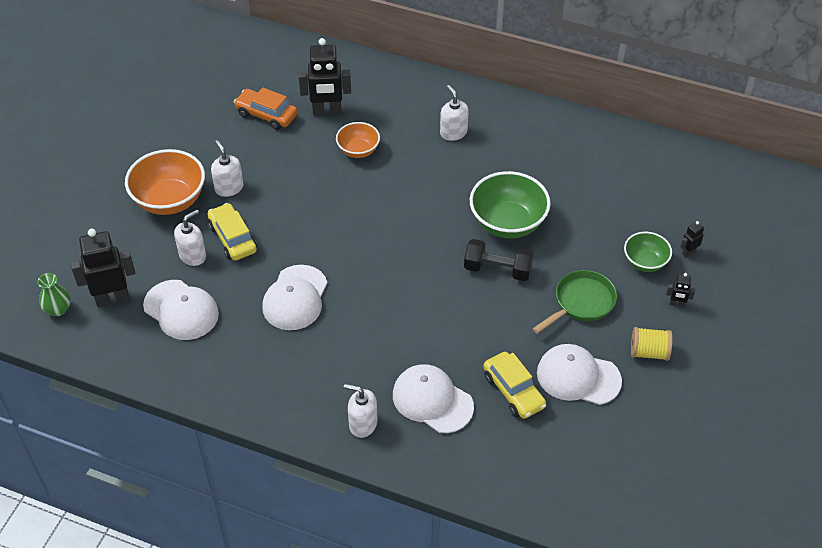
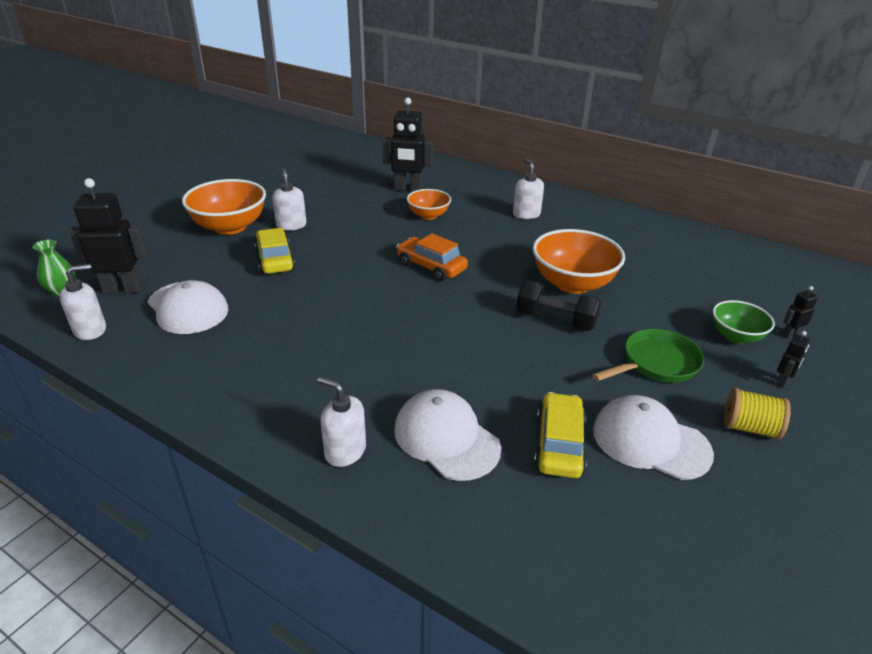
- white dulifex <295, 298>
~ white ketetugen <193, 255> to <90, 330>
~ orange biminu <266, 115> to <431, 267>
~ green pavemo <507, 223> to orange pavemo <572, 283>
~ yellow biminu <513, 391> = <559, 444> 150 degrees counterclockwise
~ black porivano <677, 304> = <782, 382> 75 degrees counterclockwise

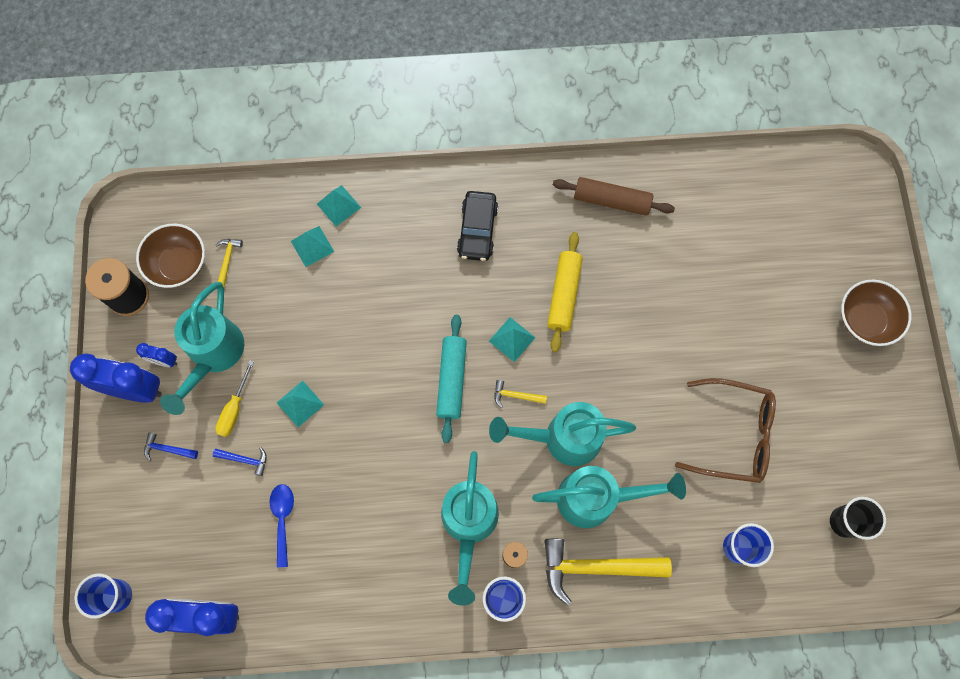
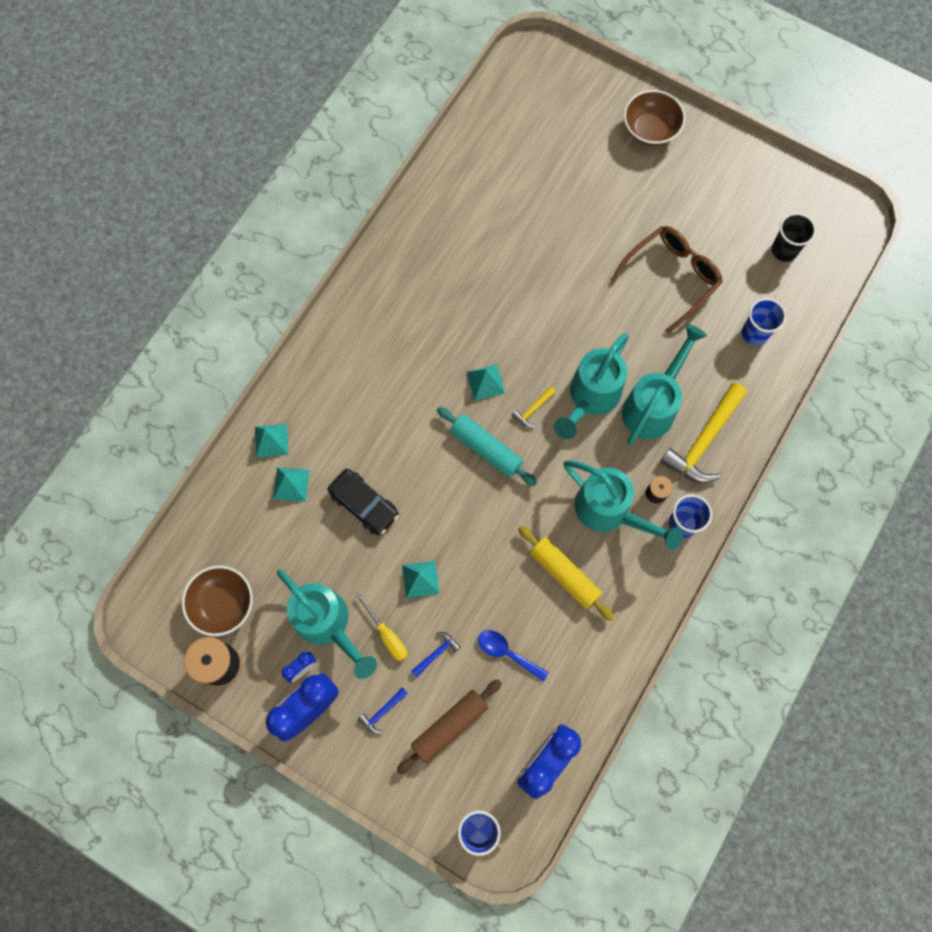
- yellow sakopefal <228, 259>
~ black biminu <477, 230> to <364, 504>
~ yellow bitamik <564, 294> to <564, 574>
~ brown bitamik <611, 200> to <449, 726>

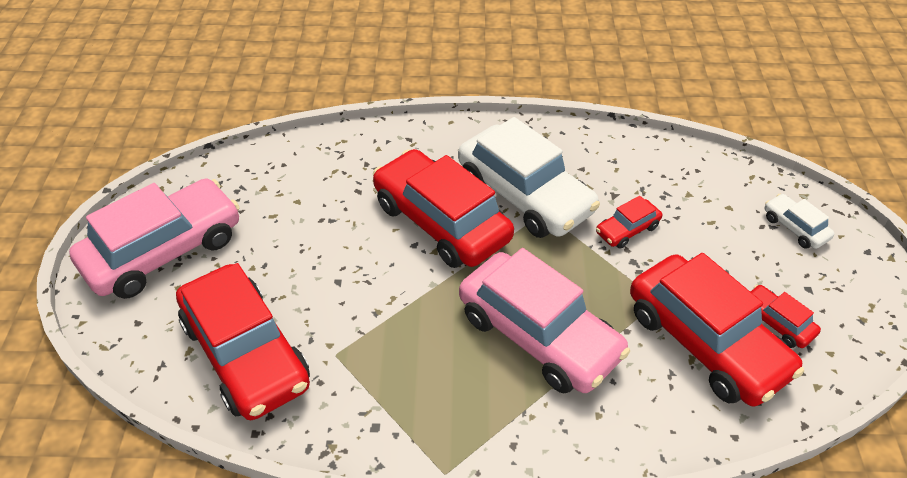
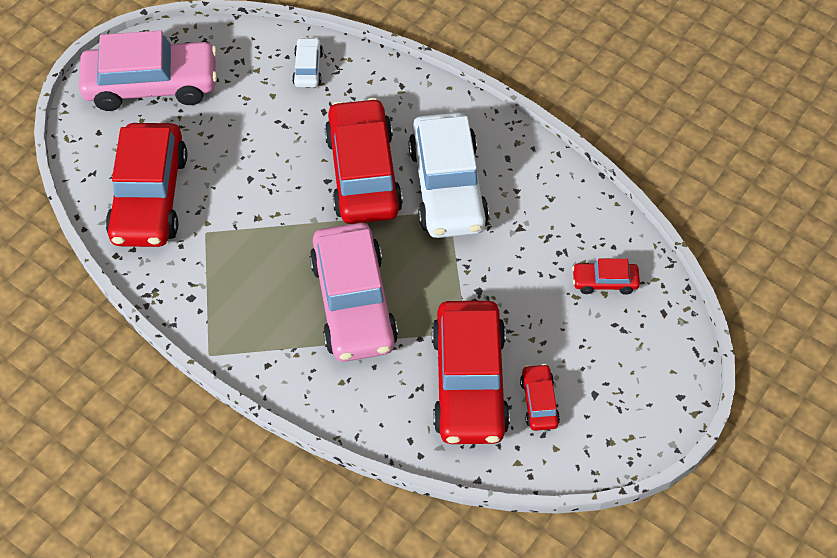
~ red biminu <627, 230> to <604, 282>
~ white biminu <795, 228> to <308, 68>

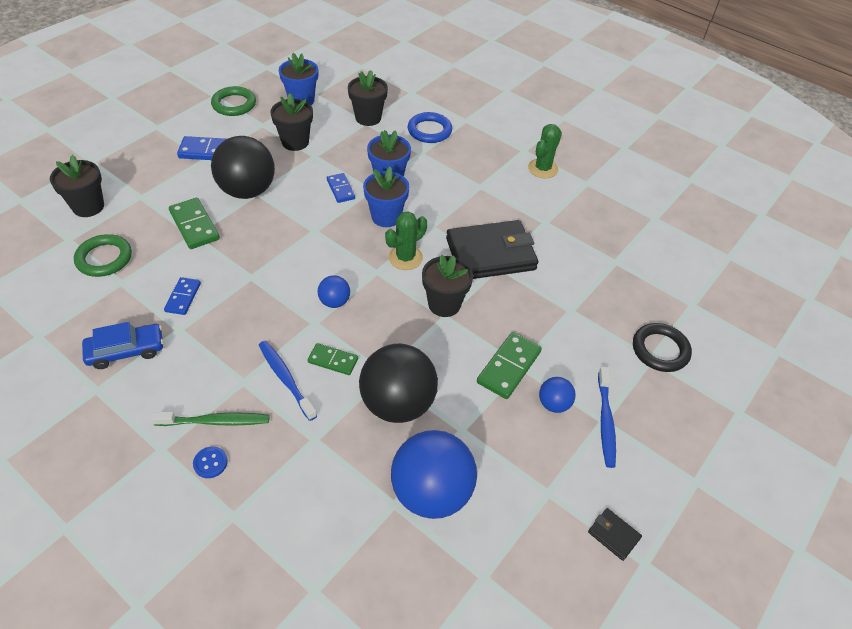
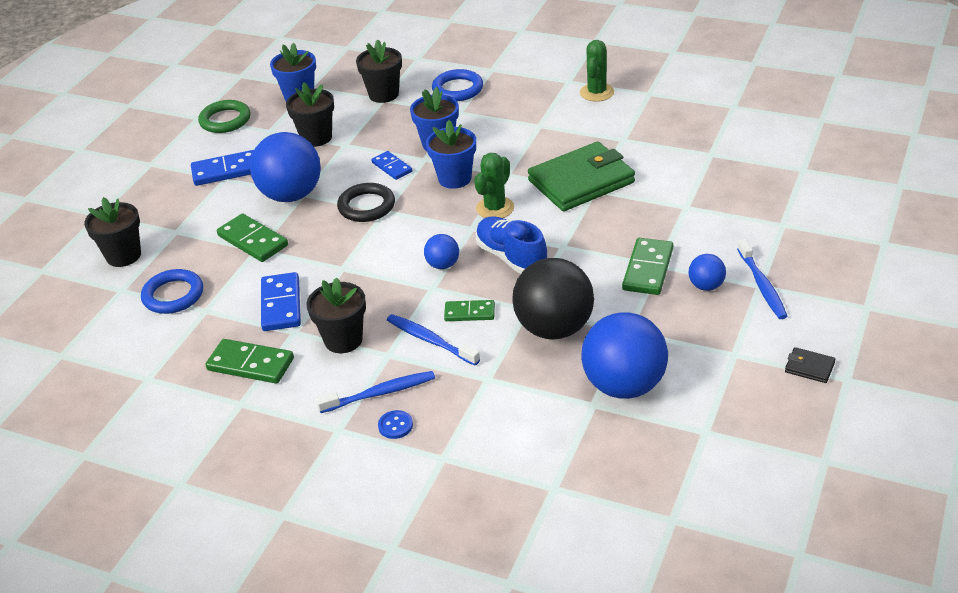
+ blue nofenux <511, 257>
~ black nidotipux <444, 304> to <343, 340>
~ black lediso <660, 350> to <366, 206>
~ blue biminu <126, 351> to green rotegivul <250, 364>
~ green lediso <104, 258> to blue lediso <173, 295>
~ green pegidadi <215, 421> to blue pegidadi <380, 393>
~ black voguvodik <247, 191> to blue voguvodik <291, 195>
~ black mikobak <490, 254> to green mikobak <581, 181>
~ blue rotegivul <183, 297> = <281, 304> x1.57

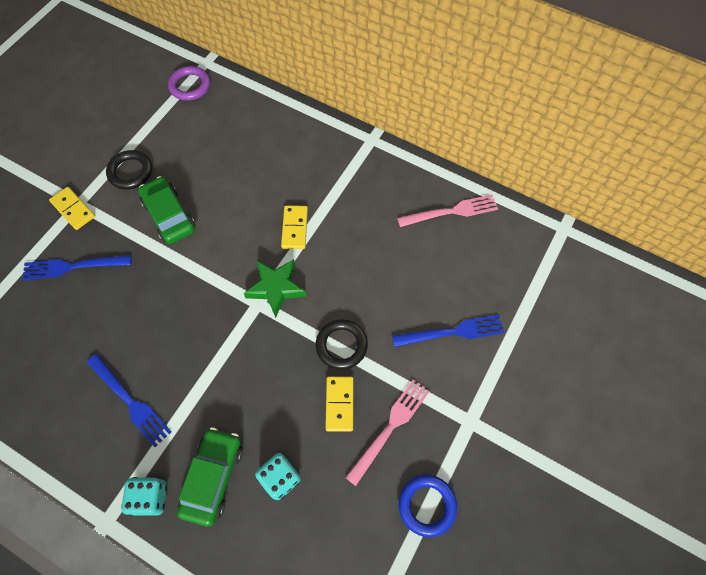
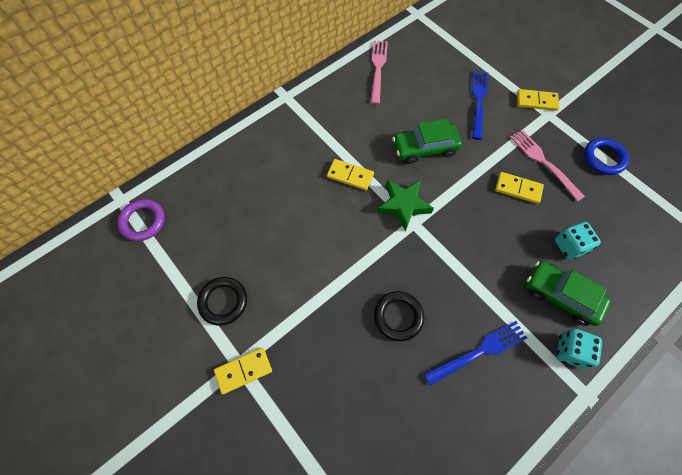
- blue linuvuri <72, 267>
+ yellow rotegivul <536, 101>
~ green biminu <169, 216> to <425, 148>
~ black lediso <341, 345> to <398, 316>

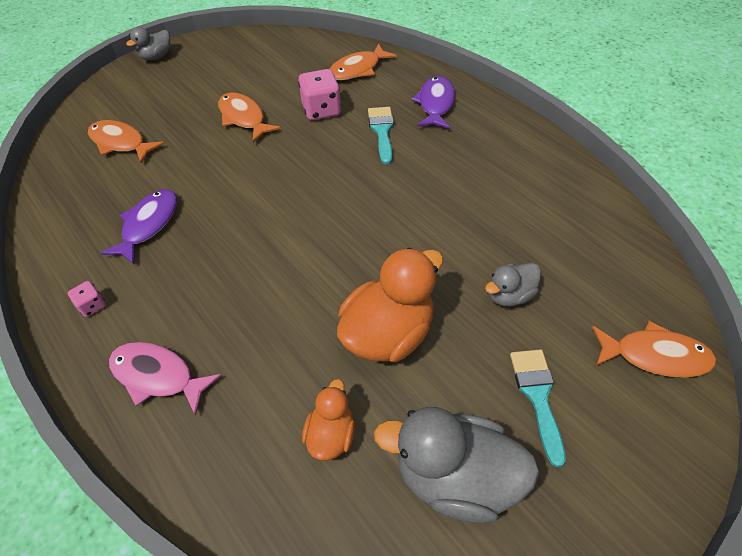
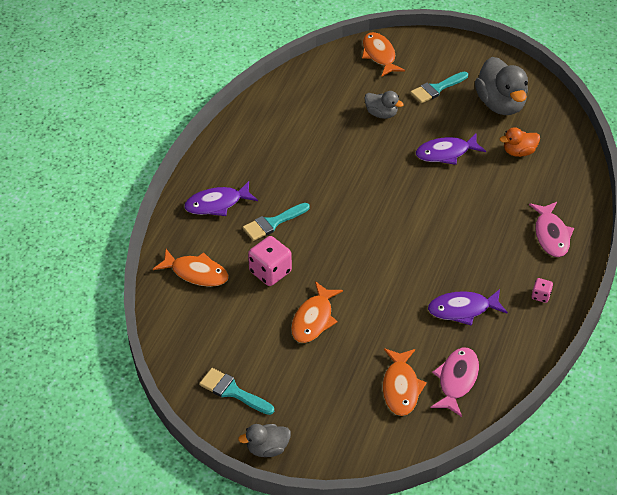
+ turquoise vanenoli <232, 391>
+ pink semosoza <456, 380>
~ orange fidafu <388, 333> to purple semosoza <446, 153>
~ grey fidafu <156, 57> = <267, 448> 150 degrees clockwise

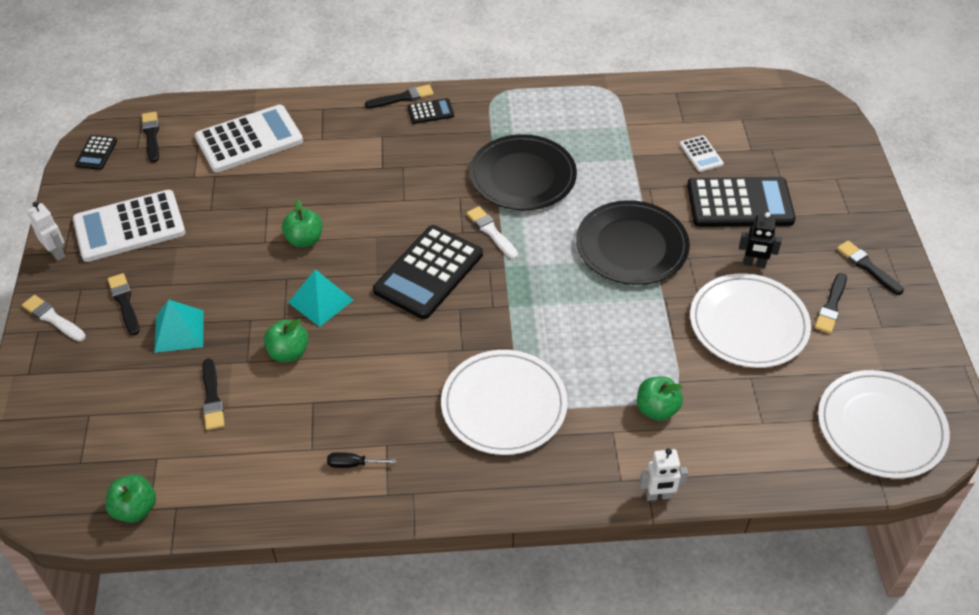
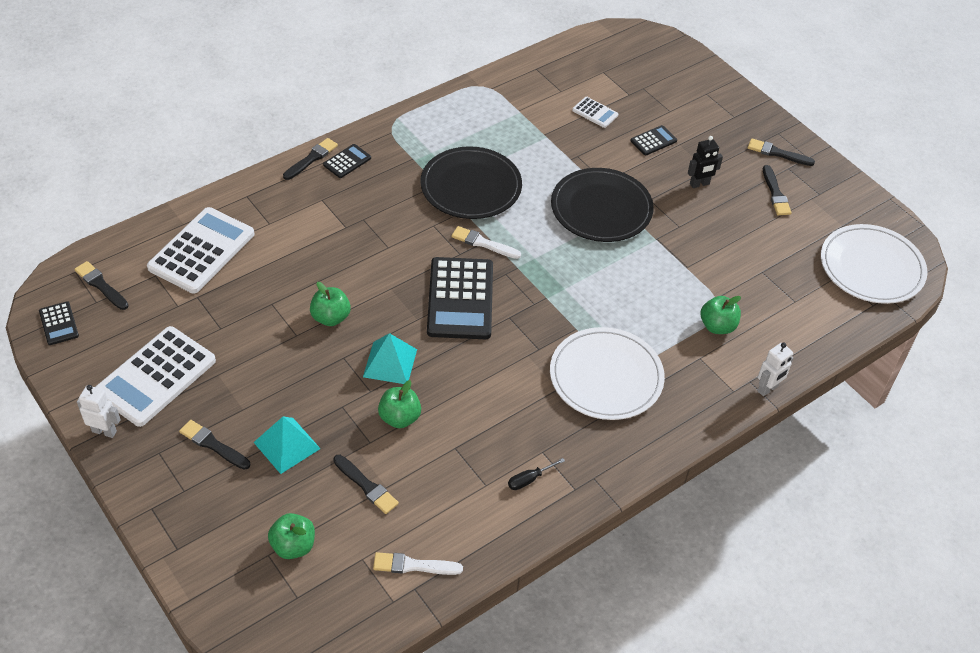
- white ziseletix <748, 324>
~ white vanenoli <53, 318> to <413, 565>
~ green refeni <135, 509> to <293, 546>
~ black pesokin <740, 203> = <653, 141> x0.47

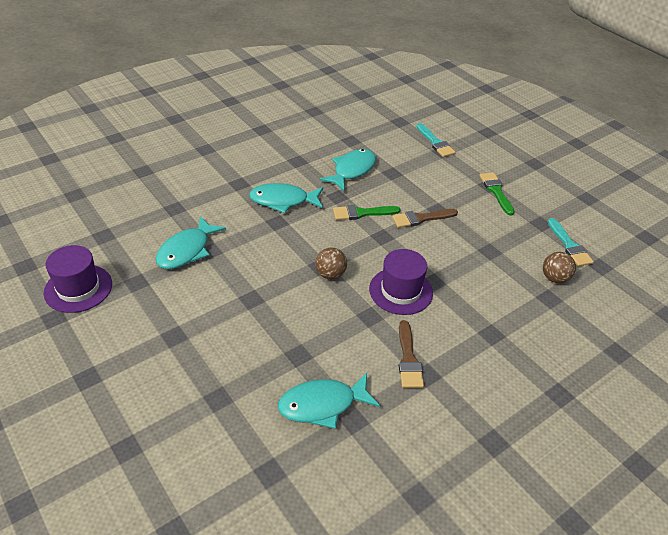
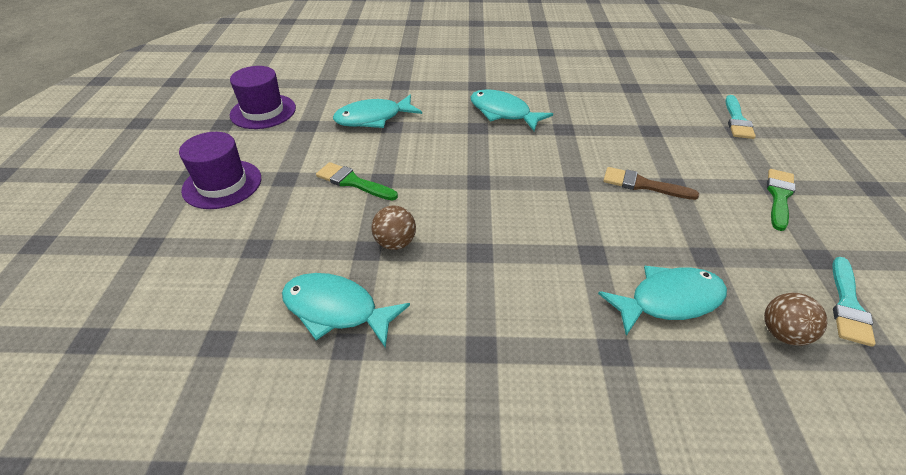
- brown vanenoli <408, 359>
~ brown voguvodik <330, 274> to <395, 243>
~ turquoise semosoza <352, 170> to <669, 301>
~ green vanenoli <362, 213> to <353, 182>
~ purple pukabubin <401, 291> to <222, 184>

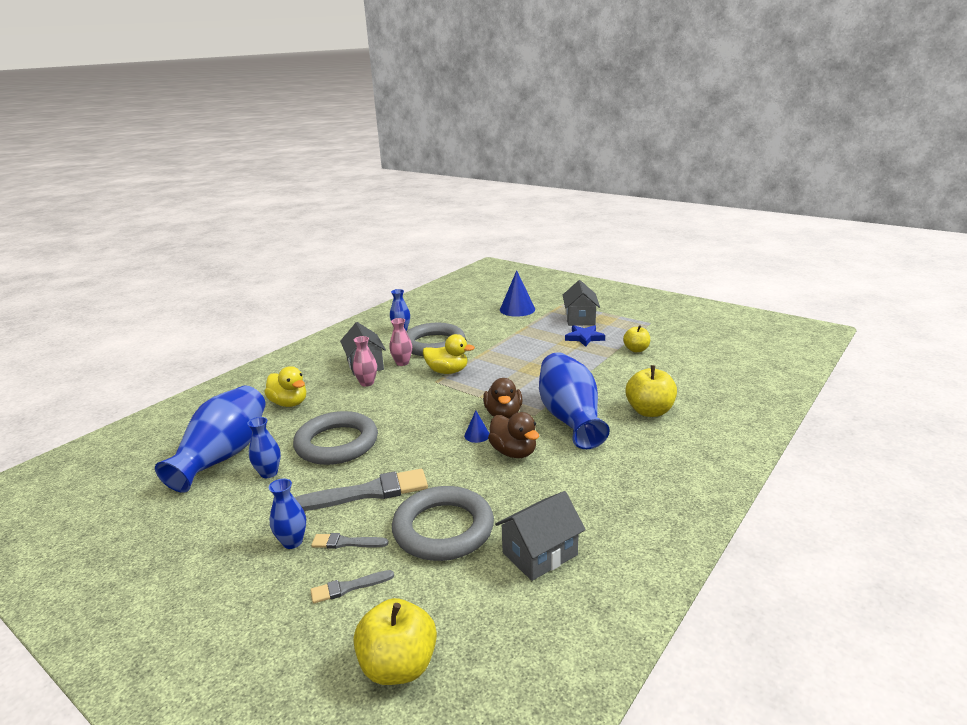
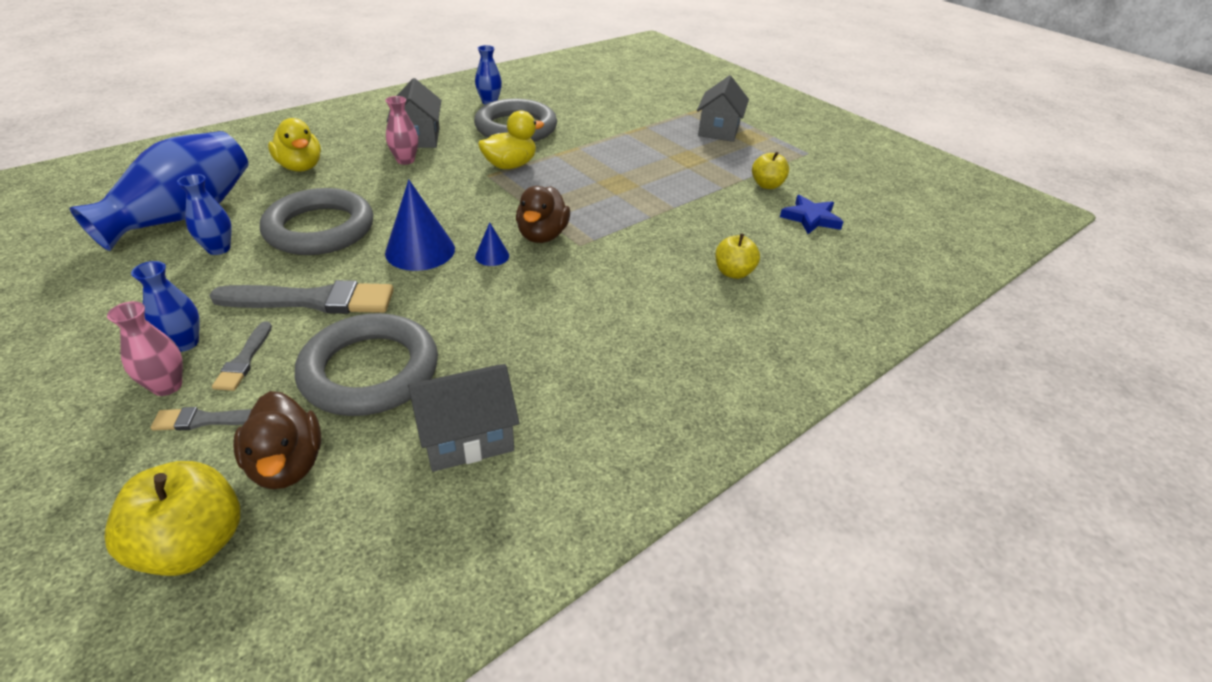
- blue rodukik <570, 418>
~ pink rodukik <402, 363> to <167, 386>
~ brown fidafu <513, 452> to <287, 464>
~ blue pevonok <517, 309> to <420, 250>
~ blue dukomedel <584, 338> to <810, 218>
~ grey vanenoli <346, 543> = <244, 360> 105 degrees counterclockwise
~ yellow fidafu <447, 371> = <510, 165> 60 degrees counterclockwise
~ yellow refeni <649, 411> = <733, 272> x0.64

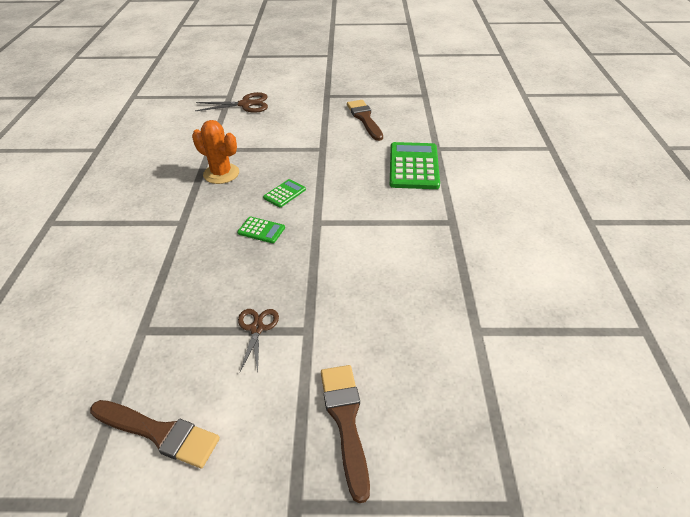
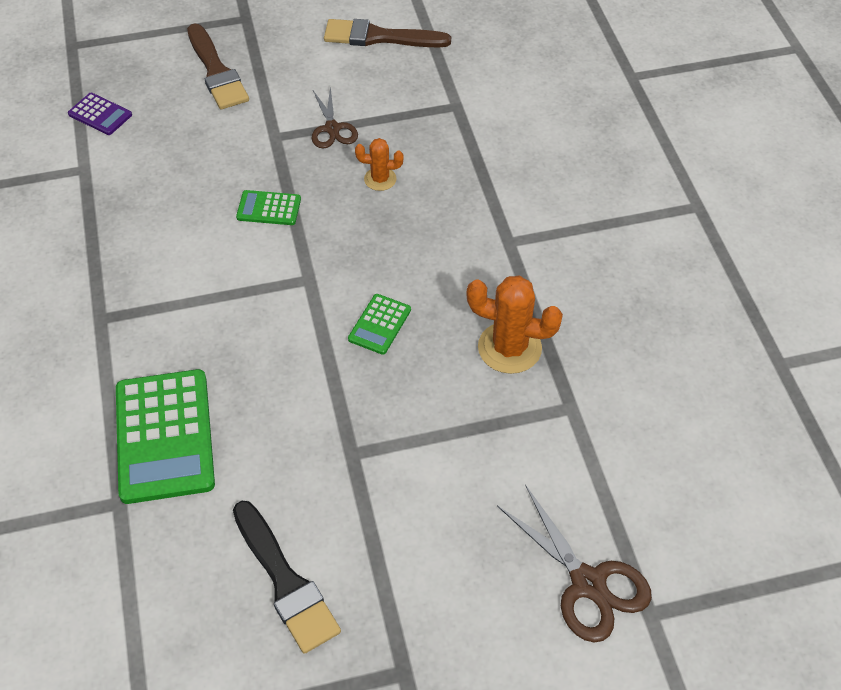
+ purple pesokin <100, 114>
+ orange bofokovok <380, 179>
~ green pesokin <261, 230> to <269, 208>
~ brown vanenoli <364, 119> to black vanenoli <285, 582>
~ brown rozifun <245, 104> = <588, 583> 105 degrees counterclockwise

